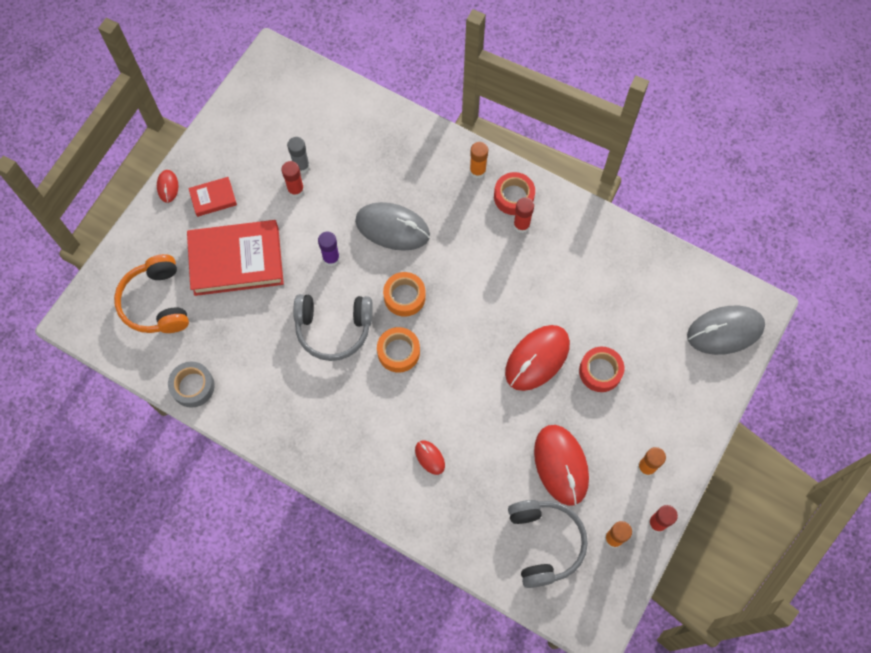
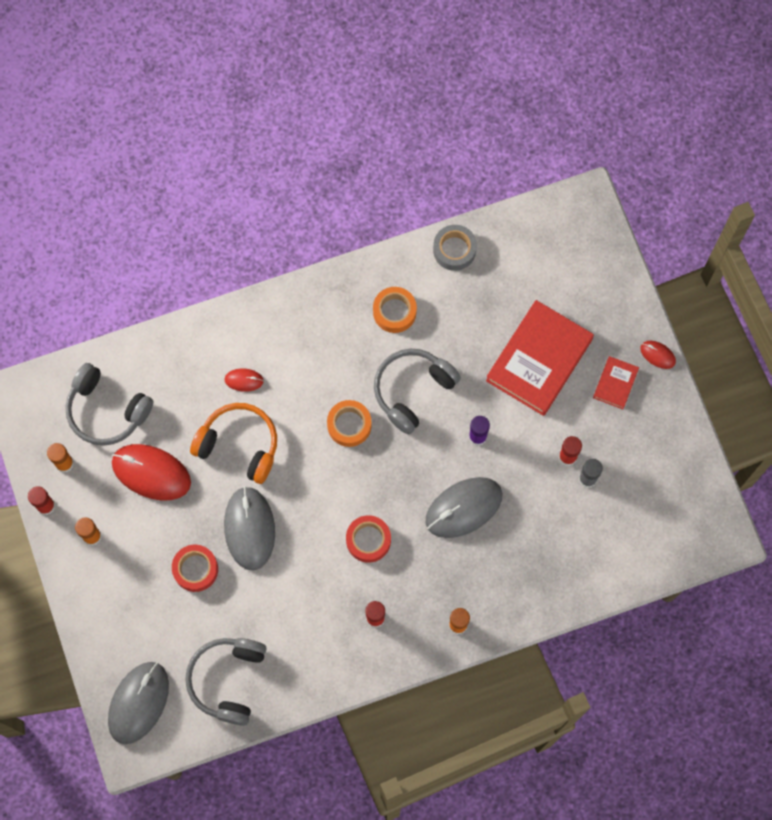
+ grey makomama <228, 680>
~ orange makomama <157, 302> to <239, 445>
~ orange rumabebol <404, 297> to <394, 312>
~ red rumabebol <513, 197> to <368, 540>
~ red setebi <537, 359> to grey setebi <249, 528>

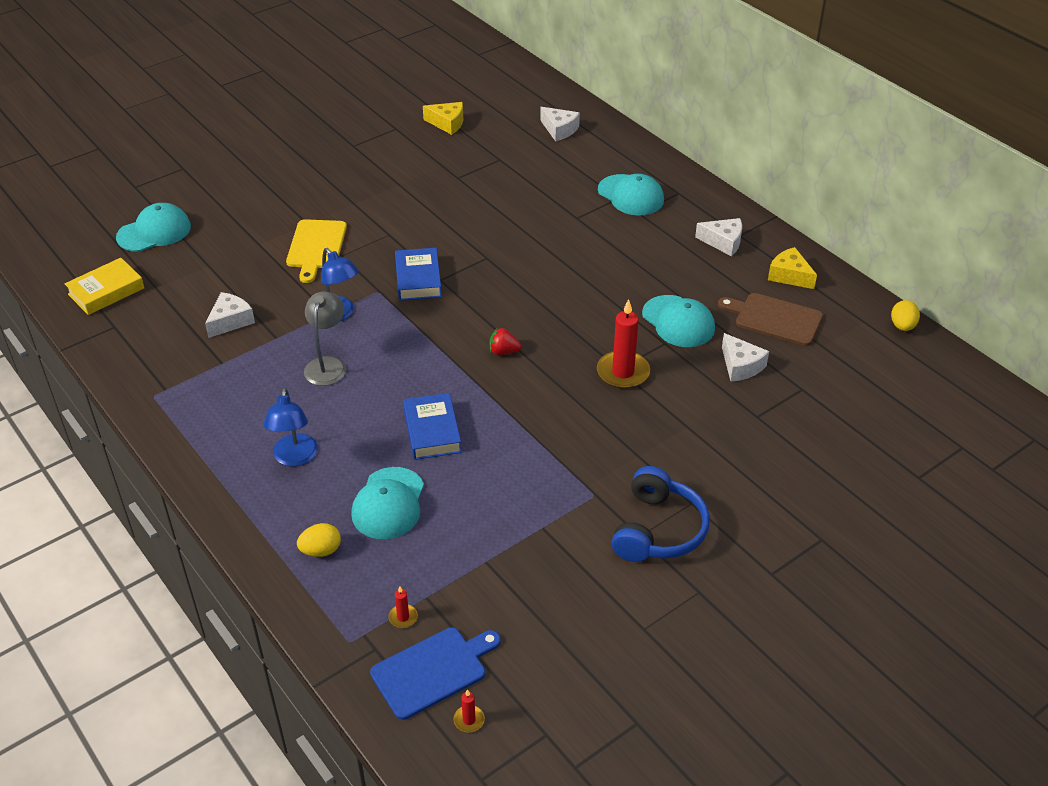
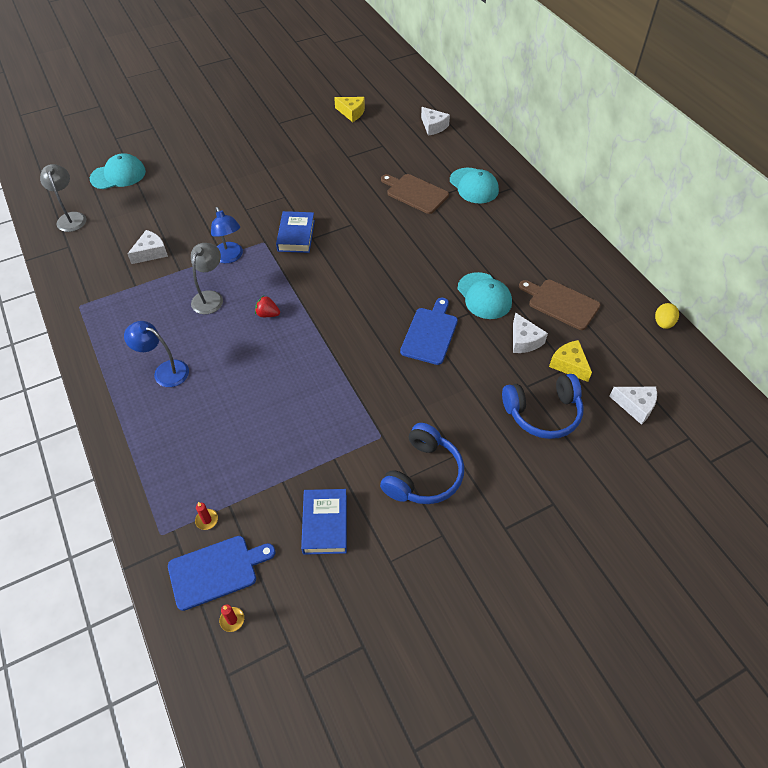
- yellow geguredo <316, 247>
- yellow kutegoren <321, 550>
- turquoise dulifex <388, 503>
+ brown geguredo <415, 193>
+ blue makomama <543, 413>
~ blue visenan <432, 431> to <325, 524>
~ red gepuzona <503, 351> to <267, 314>
~ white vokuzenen <723, 242> to <635, 406>
~ yellow vokuzenen <789, 276> to <569, 365>
~ yellow visenan <106, 291> to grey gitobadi <71, 218>
~ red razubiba <623, 372> to blue geguredo <430, 333>
~ blue gitobadi <295, 458> = <165, 371> 105 degrees clockwise

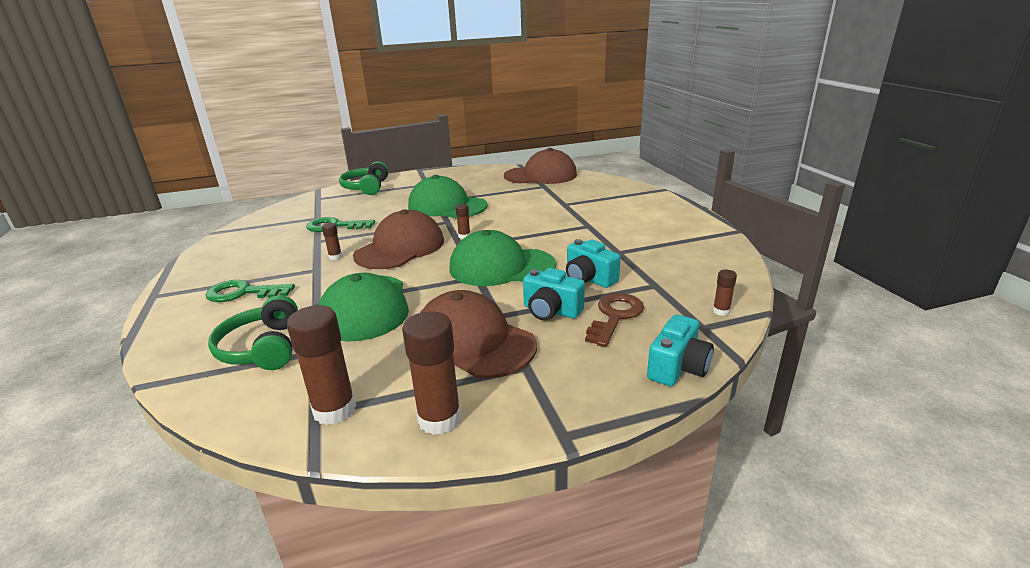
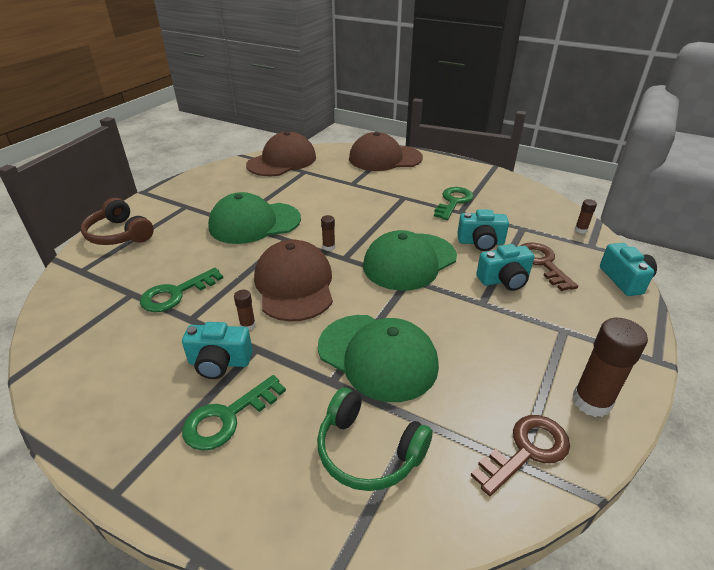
+ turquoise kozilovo <219, 362>
+ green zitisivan <453, 202>
~ brown dulifex <473, 342> to <385, 158>
~ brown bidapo <334, 410> to brown zitisivan <526, 450>
~ green makomama <366, 187> to brown makomama <119, 234>

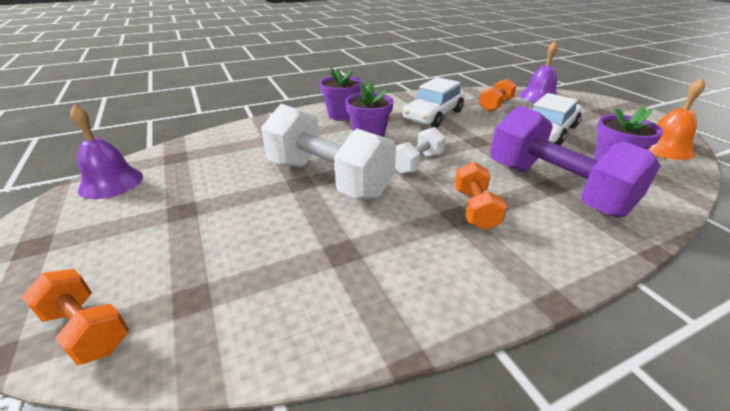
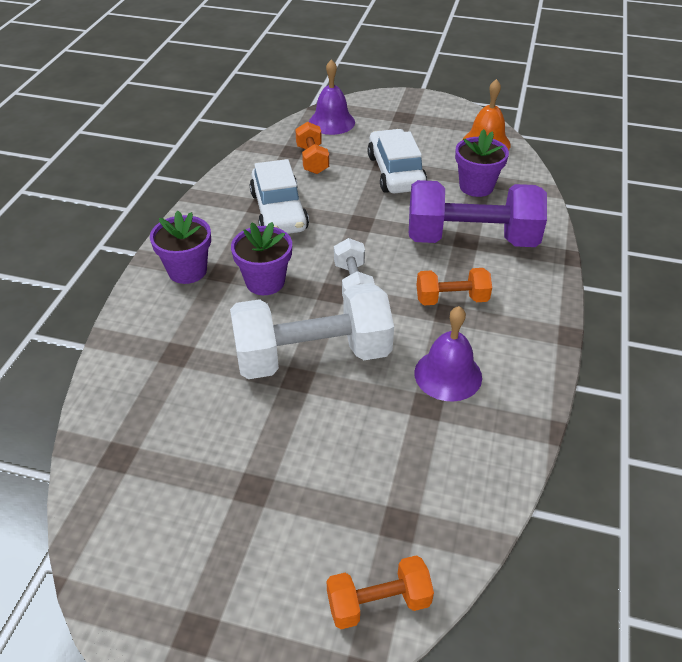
~ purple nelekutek <111, 182> to <448, 375>
~ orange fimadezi <475, 209> = <451, 299> 45 degrees counterclockwise

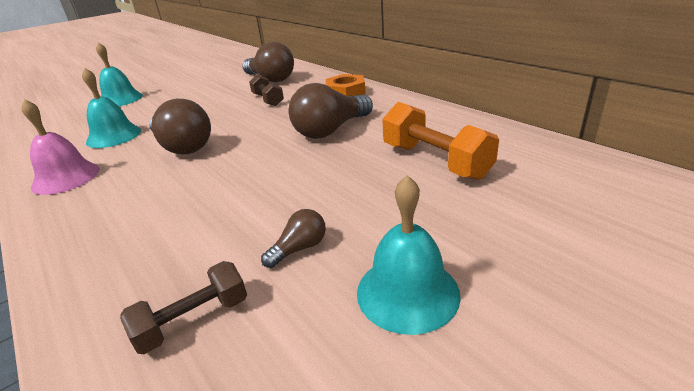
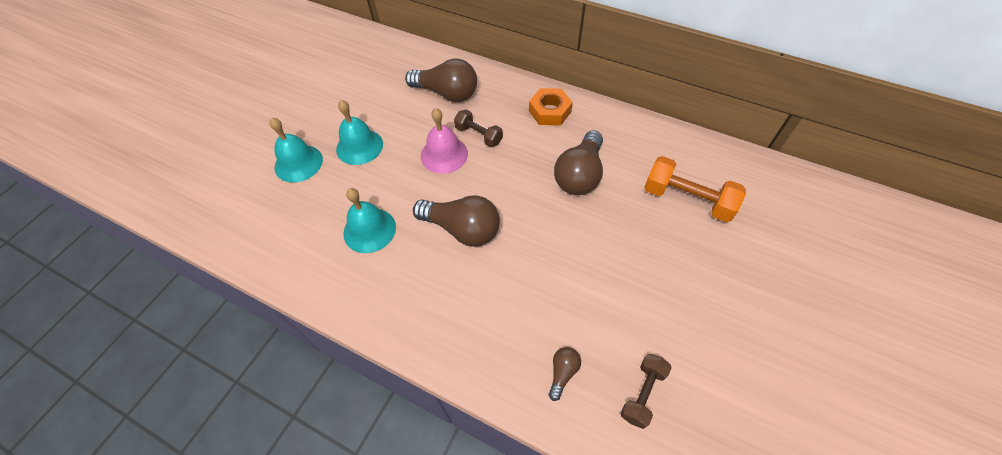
~ pink nelekutek <66, 177> to <444, 154>
~ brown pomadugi <299, 248> to <562, 373>
~ turquoise nelekutek <407, 292> to <359, 146>

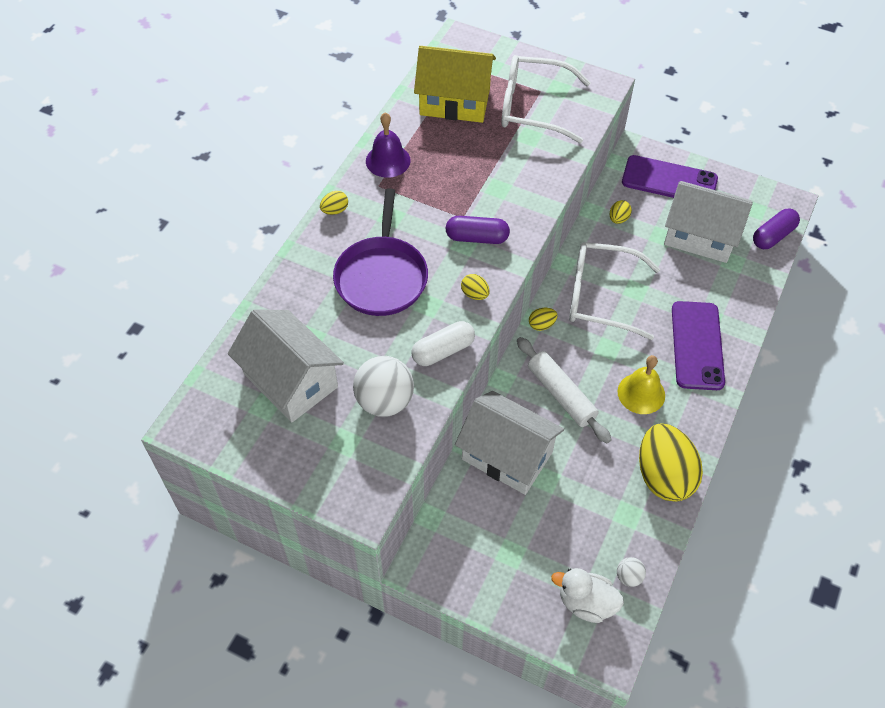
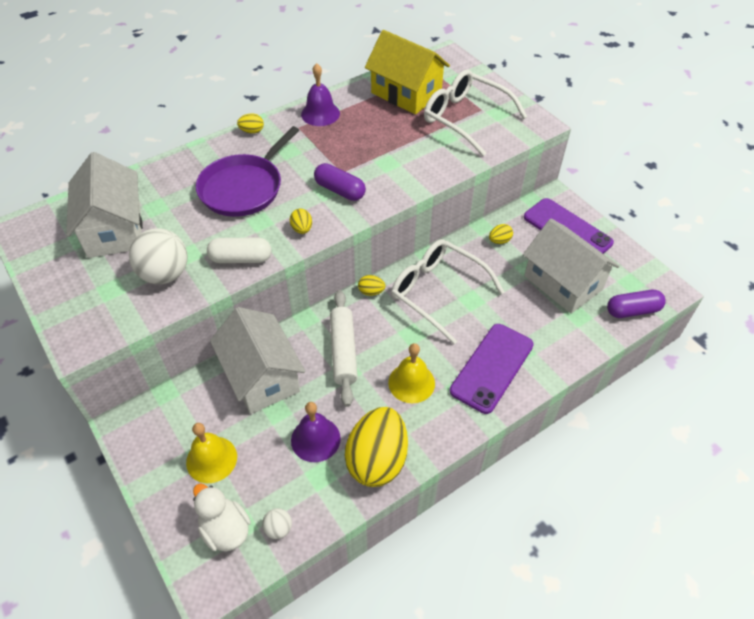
+ yellow nelekutek <211, 459>
+ purple nelekutek <315, 439>

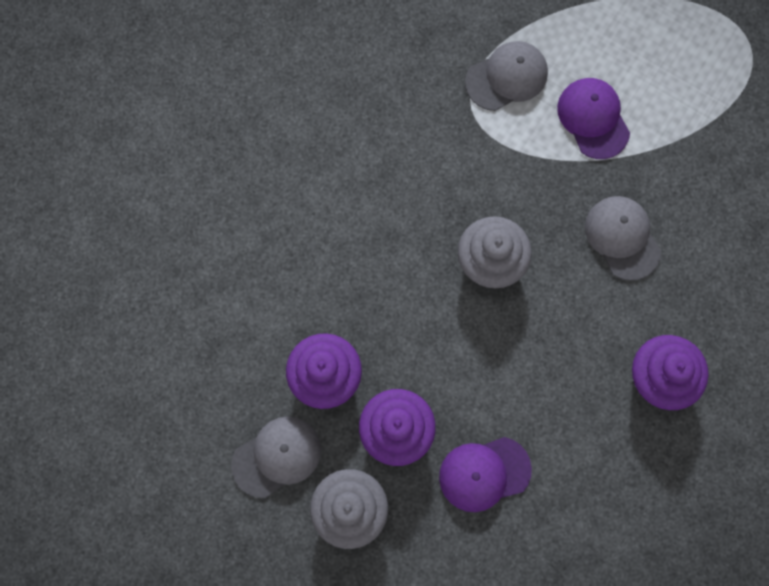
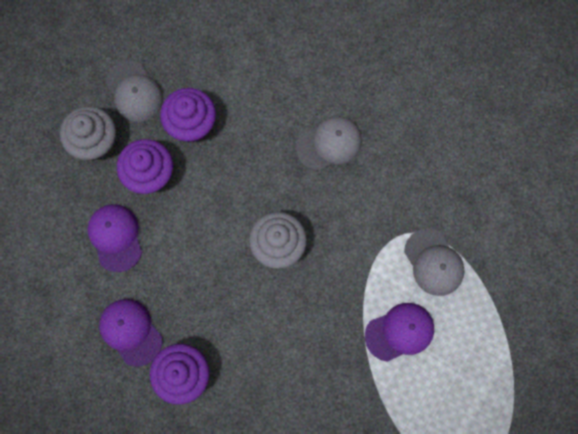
+ purple dulifex <131, 332>
~ grey dulifex <622, 238> to <329, 144>

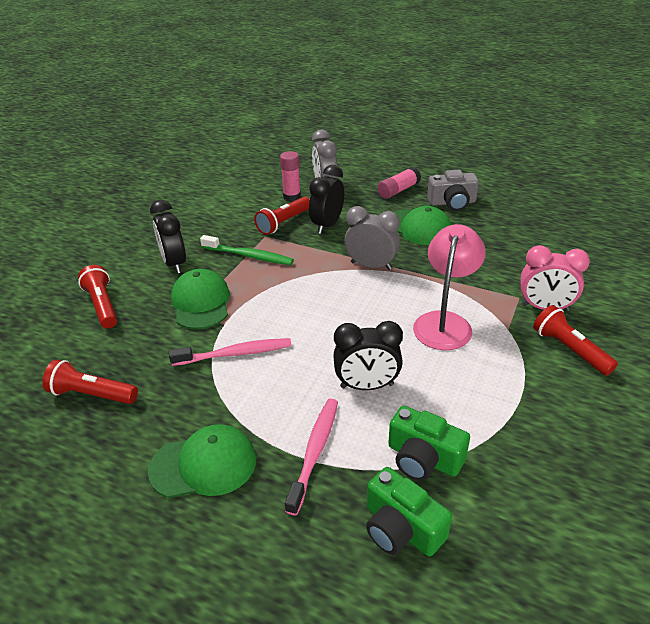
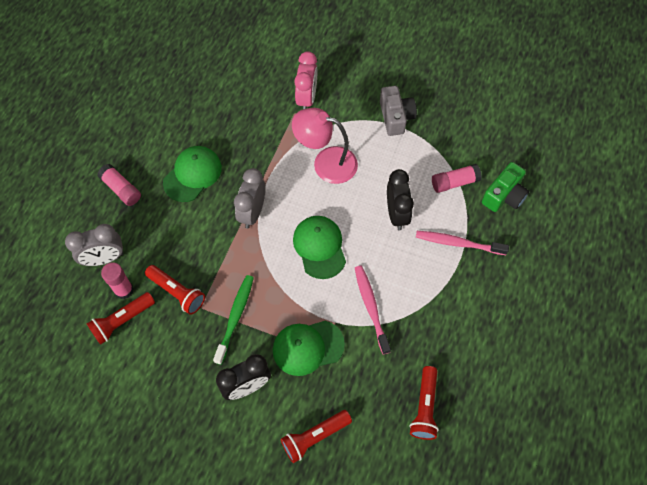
- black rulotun <327, 225>
~ green dulifex <204, 465> to <319, 247>
~ grey kozilovo <452, 203> to <395, 117>
~ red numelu <569, 349> to <122, 321>
~ green kozilovo <423, 458> to pink bidapo <454, 182>

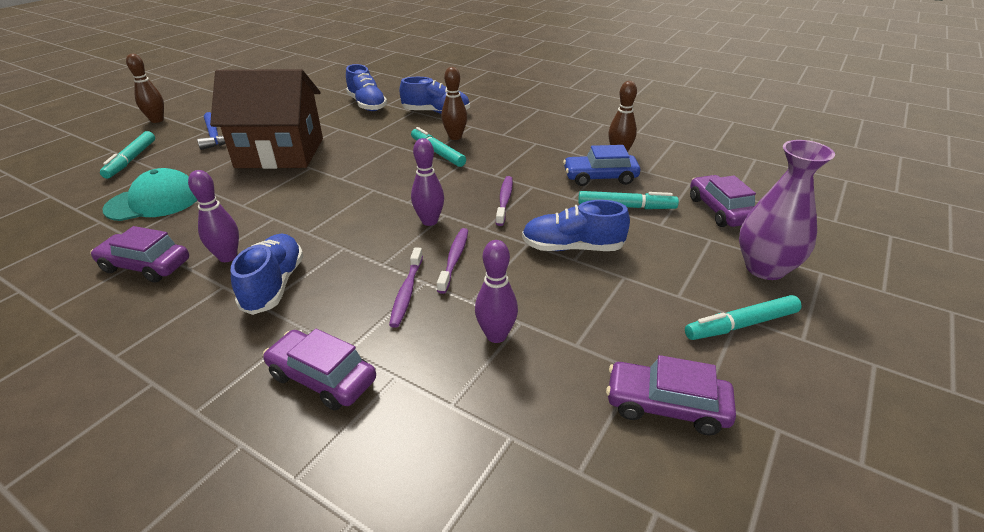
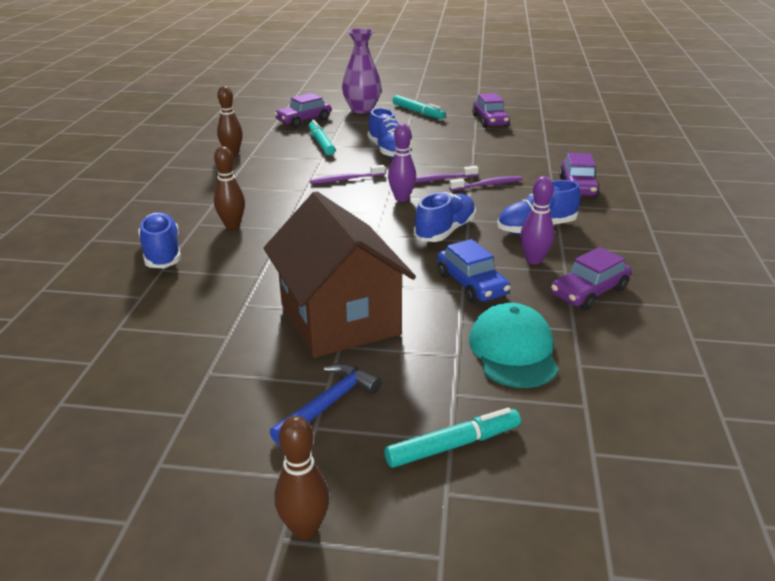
- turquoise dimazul <437, 153>
- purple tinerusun <496, 335>
~ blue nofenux <367, 104> to <445, 231>
~ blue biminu <600, 177> to <471, 284>
~ purple biminu <145, 266> = <589, 292> 60 degrees clockwise
~ turquoise dulifex <154, 201> = <513, 351> 45 degrees clockwise

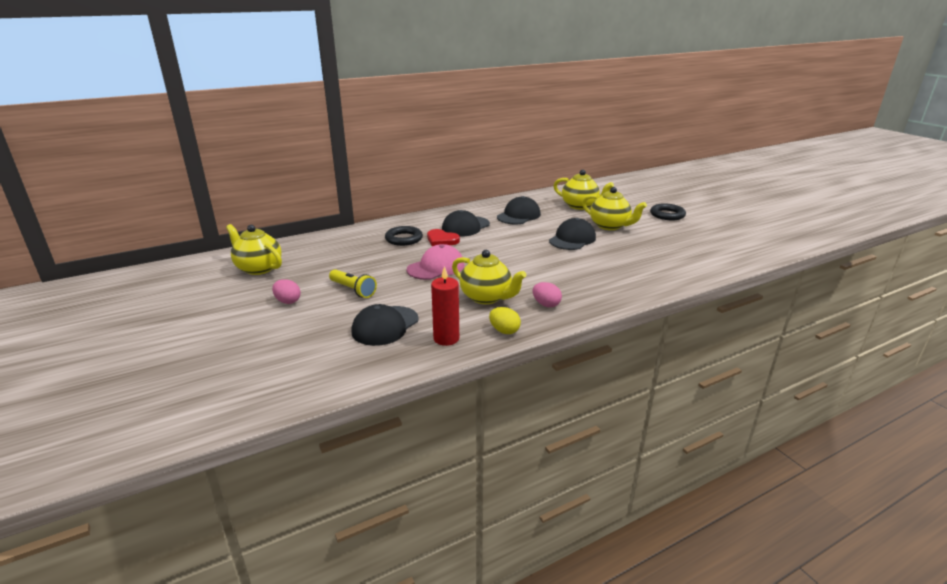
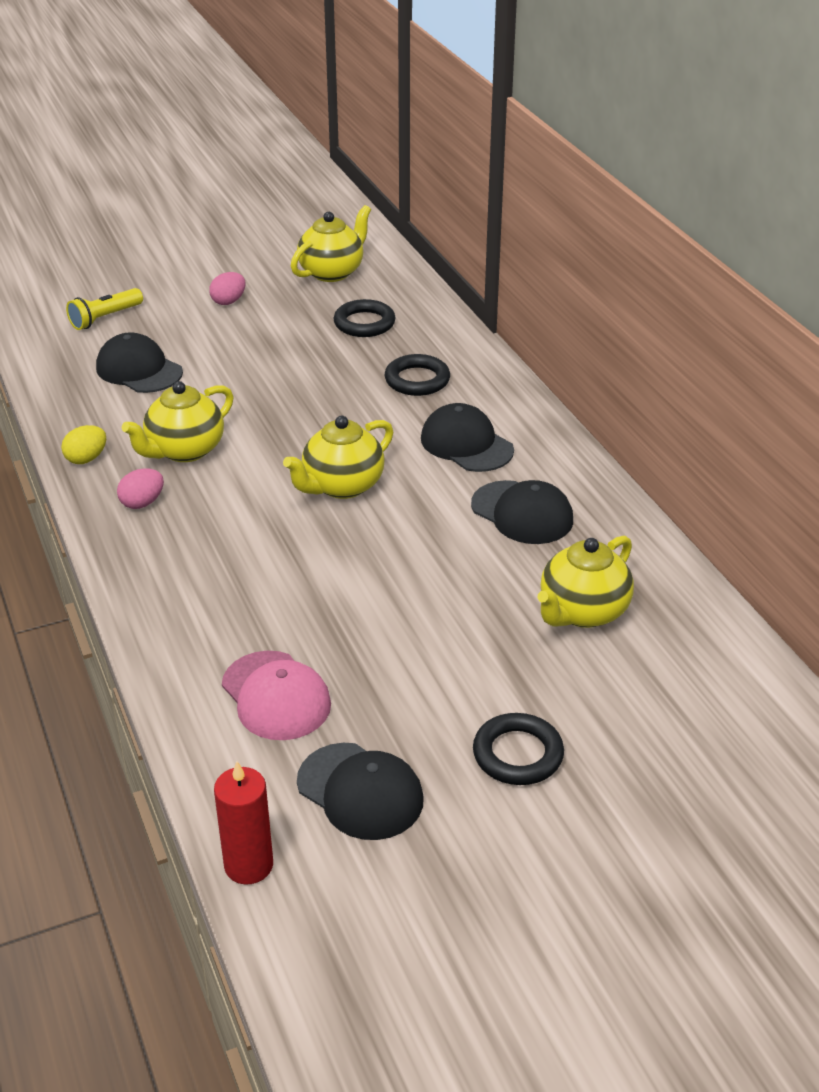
- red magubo <441, 240>
+ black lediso <364, 323>
~ yellow numelu <353, 290> to <105, 318>
~ pink dulifex <436, 267> to <276, 696>
~ red razubiba <446, 338> to <248, 865>
~ black dulifex <572, 239> to <360, 791>
~ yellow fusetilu <610, 226> to <342, 486>

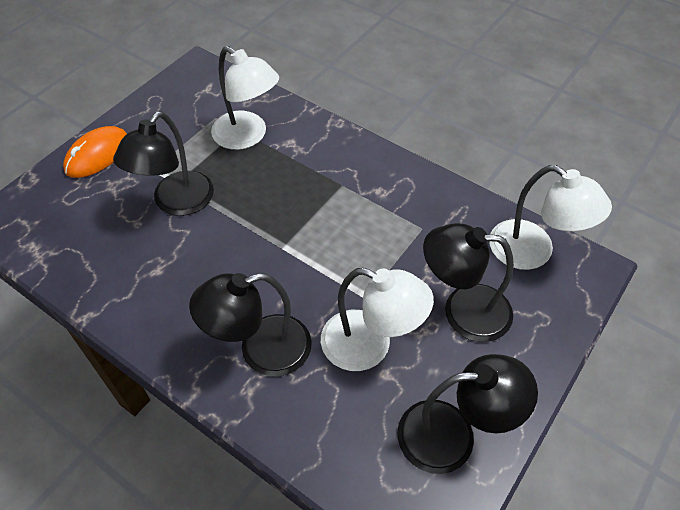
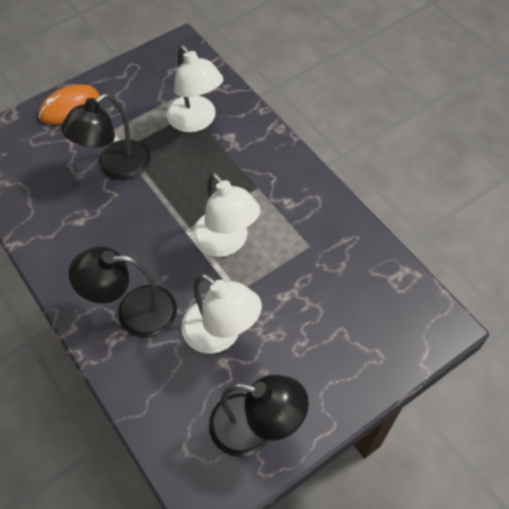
- black gitobadi <462, 310>
~ white gitobadi <533, 252> to <226, 243>

